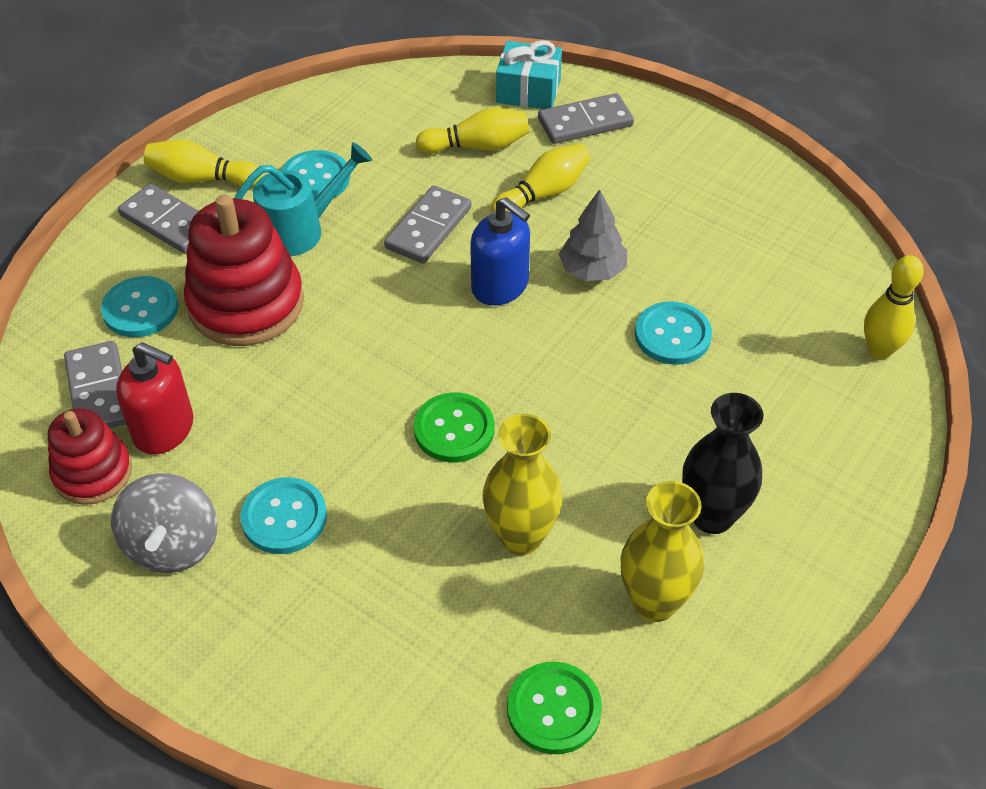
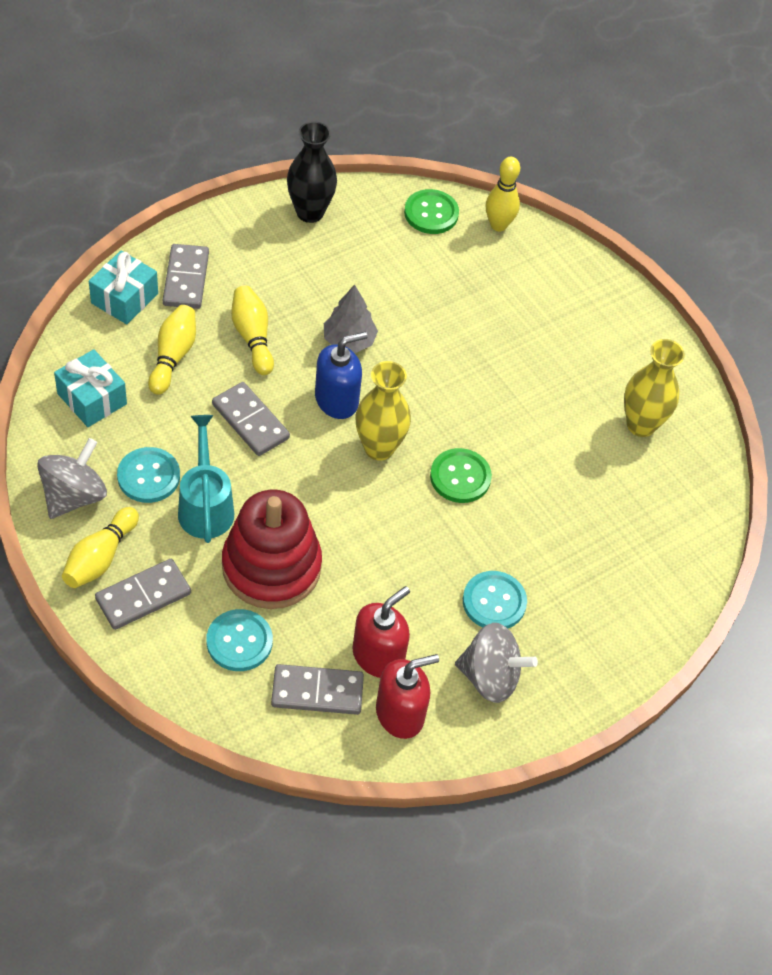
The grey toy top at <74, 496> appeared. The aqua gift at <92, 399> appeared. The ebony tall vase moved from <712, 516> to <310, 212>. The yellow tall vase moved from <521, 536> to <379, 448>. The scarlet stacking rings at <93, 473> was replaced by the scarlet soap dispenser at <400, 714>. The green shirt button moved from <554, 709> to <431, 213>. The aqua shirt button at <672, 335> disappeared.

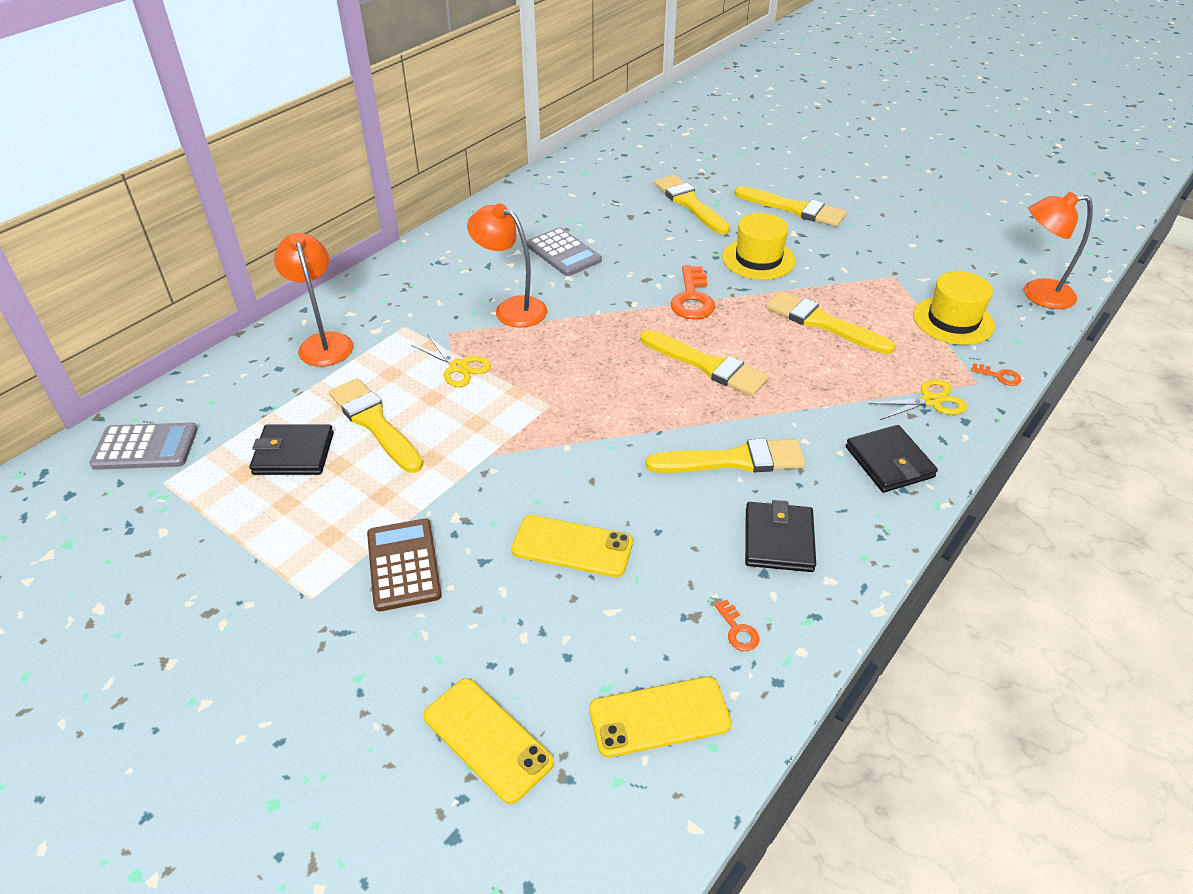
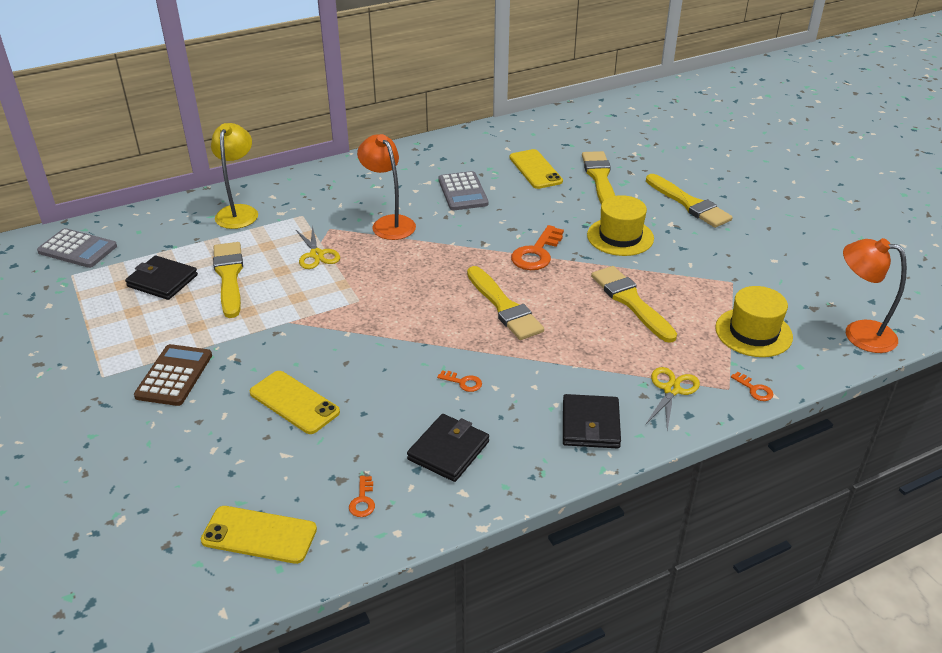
The orange reading lamp at <324, 342> became the yellow reading lamp at <239, 212>. The yellow brush at <732, 460> was replaced by the orange latchkey at <463, 382>. The yellow smartphone moved from <487, 739> to <535, 169>. The yellow scissors at <931, 401> turned 75 degrees counterclockwise.

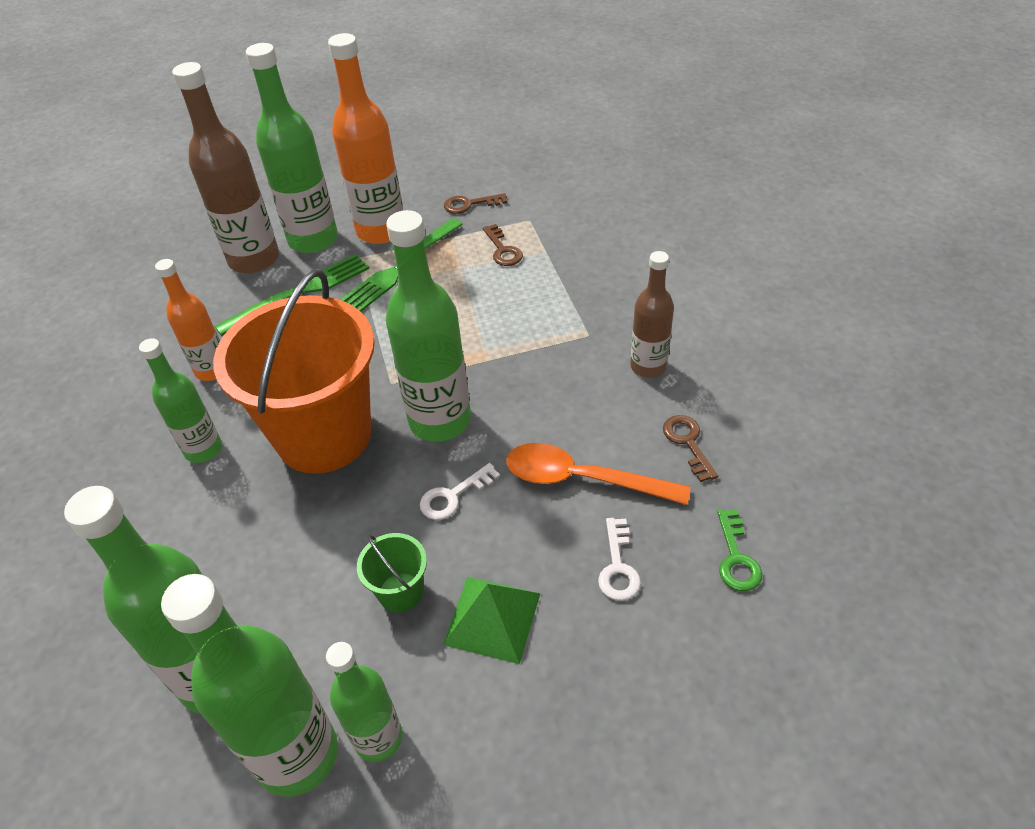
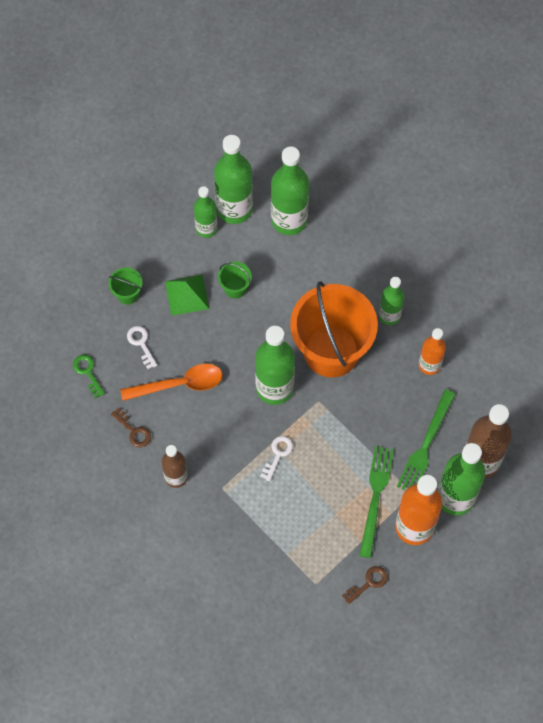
The green bucket at <127, 294> appeared. The white latchkey moved from <453, 496> to <278, 454>. The brown latchkey at <503, 250> disappeared.

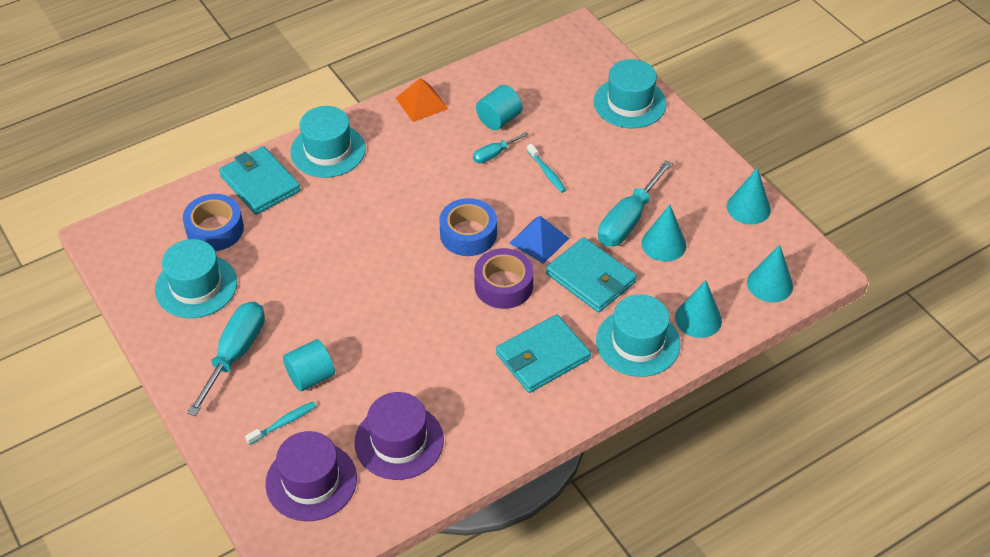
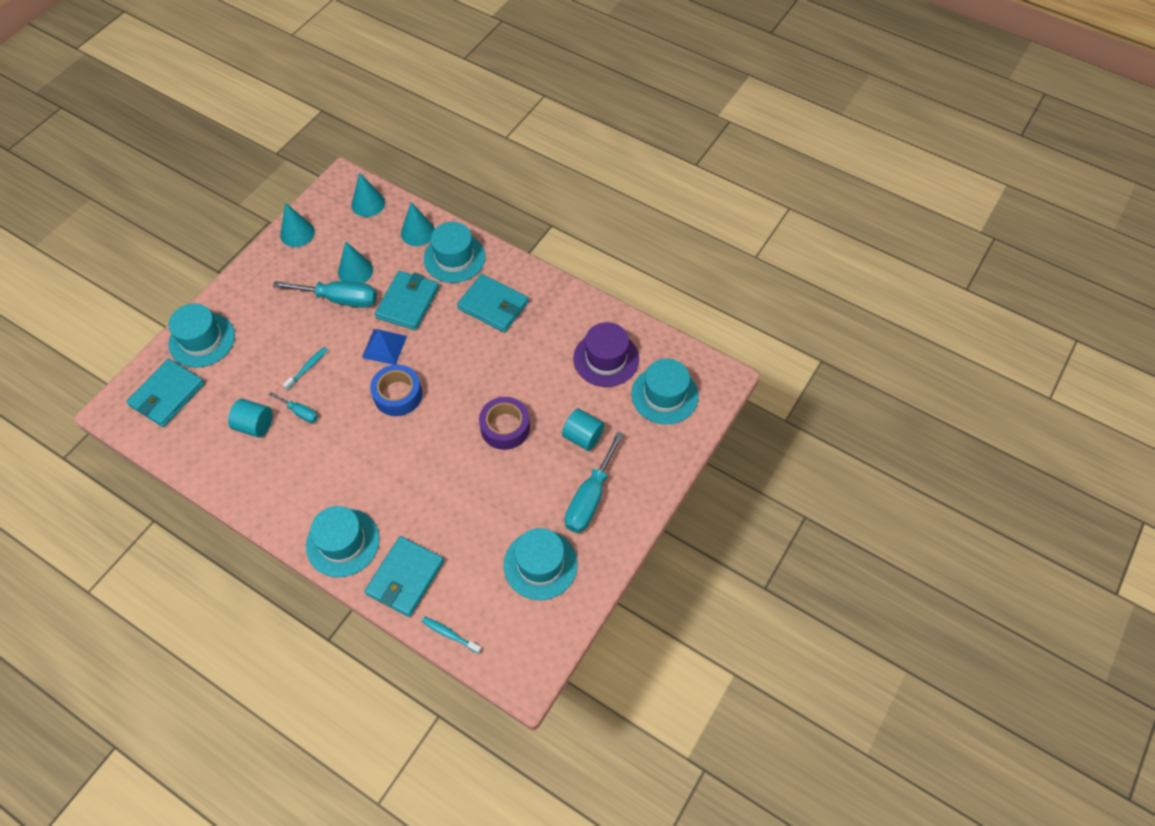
The aqua card wallet at <167, 395> appeared. The aqua dental brush moved from <283, 423> to <450, 634>. The purple sticky tape moved from <503, 285> to <505, 427>. The aqua hand screwdriver at <235, 354> turned 60 degrees counterclockwise. The purple tall hat at <311, 481> became the aqua tall hat at <664, 395>. The blue sticky tape at <215, 229> disappeared. The orange pyramid at <421, 103> disappeared.

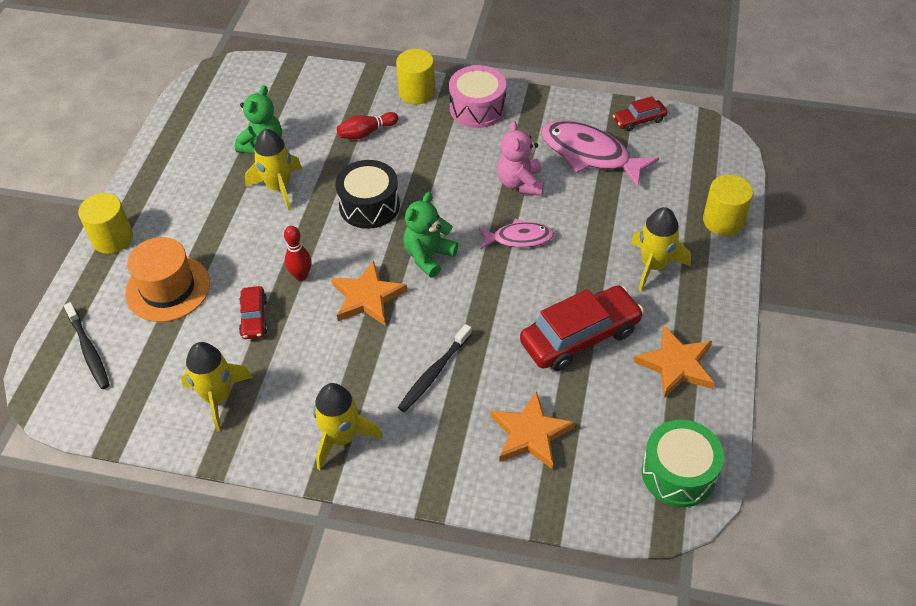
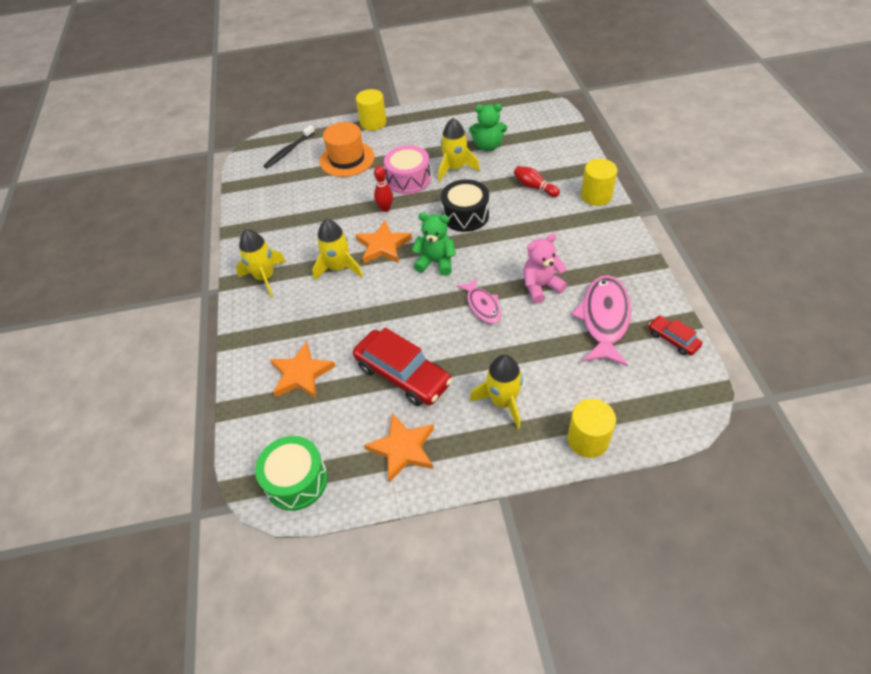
The yellow spaceship moved from <218, 397> to <339, 268>. The rose-pink snare drum moved from <477, 108> to <408, 179>. The scarlet toy car at <254, 318> disappeared. The ebony dental brush at <434, 373> disappeared.

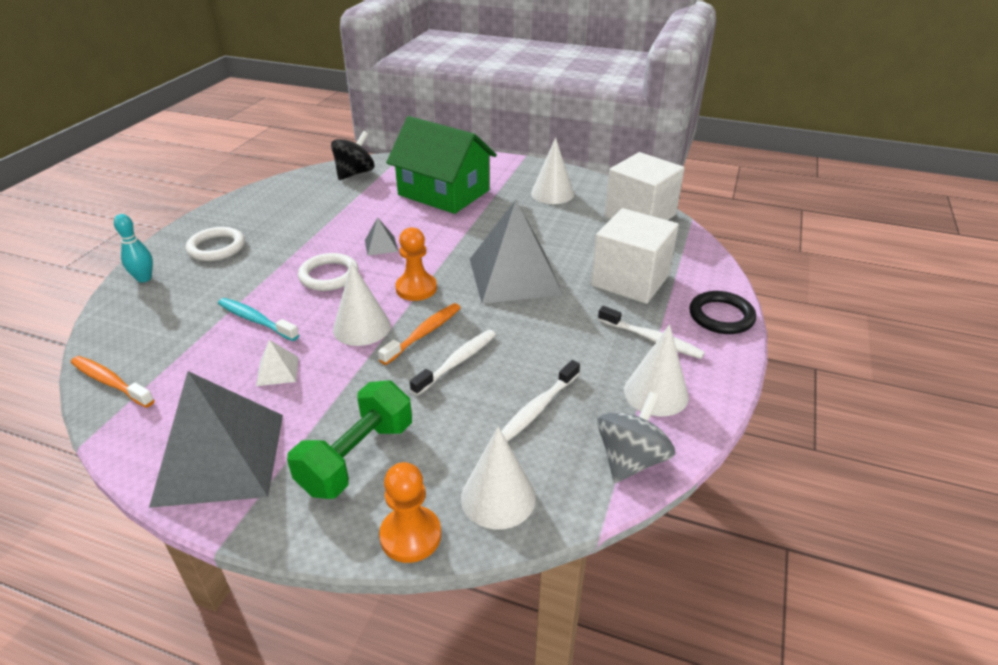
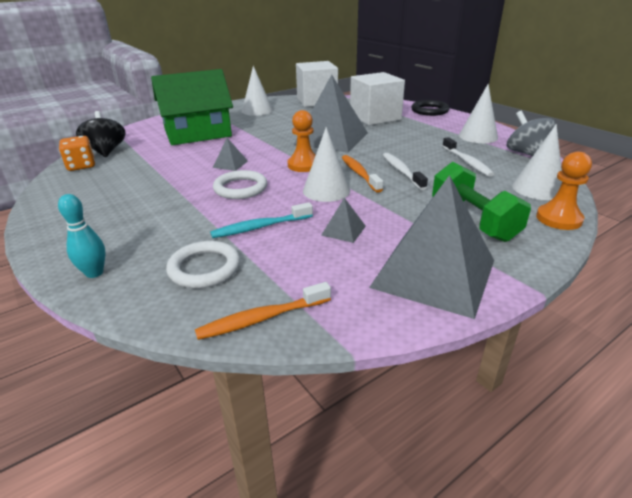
The orange game die at <81, 166> appeared. The white torus moved from <216, 247> to <204, 268>. The white pyramid at <277, 371> became the grey pyramid at <343, 230>. The white dental brush at <652, 339> disappeared.

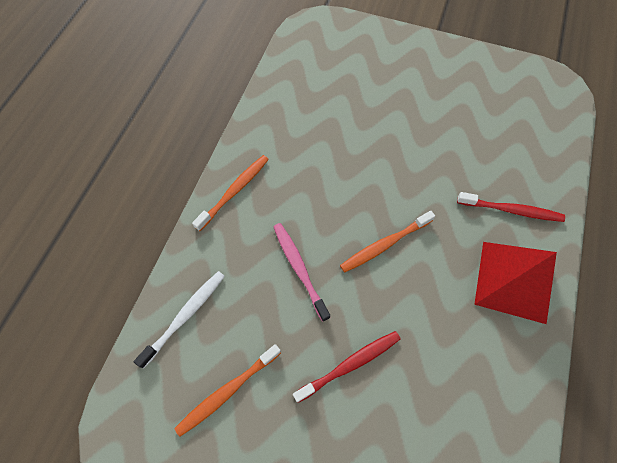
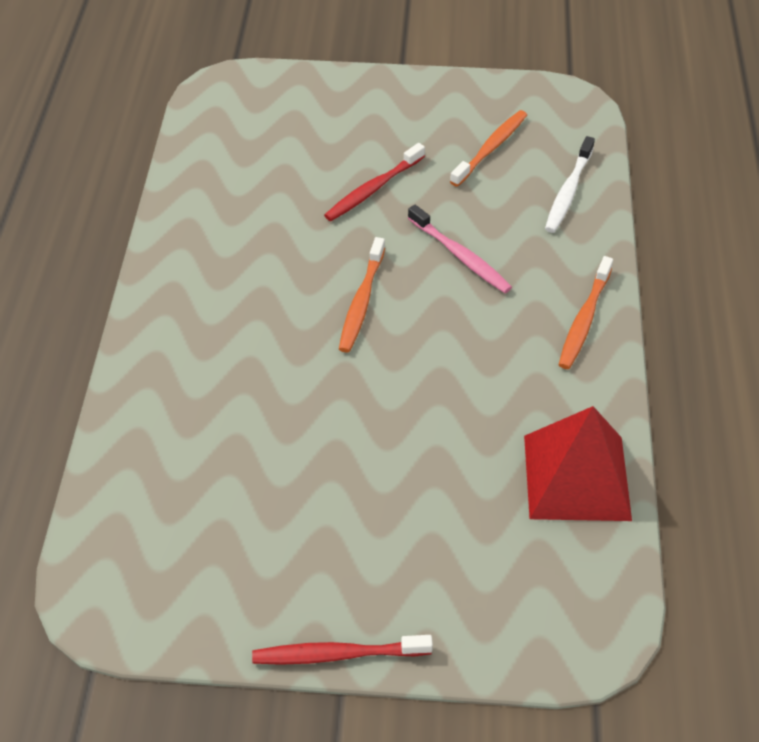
The scarlet dental brush moved from <511, 210> to <338, 654>. The orange dental brush at <385, 244> turned 150 degrees clockwise. The scarlet pyramid moved from <513, 281> to <576, 477>.

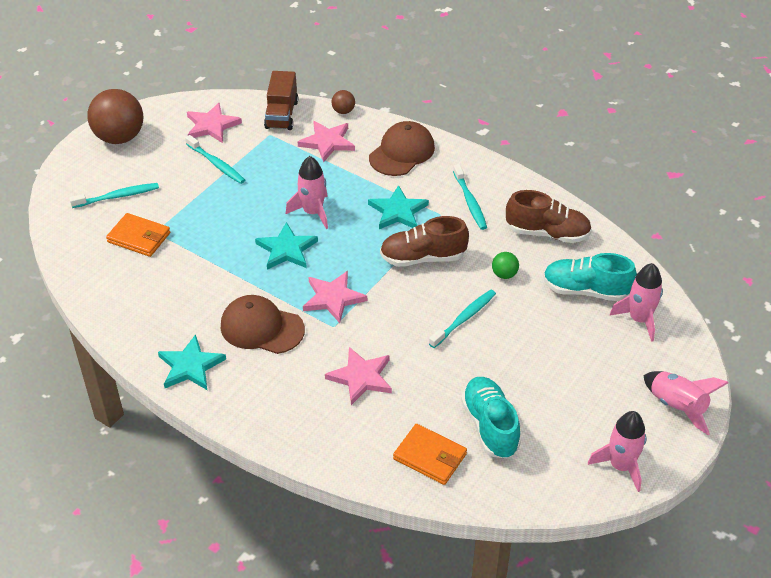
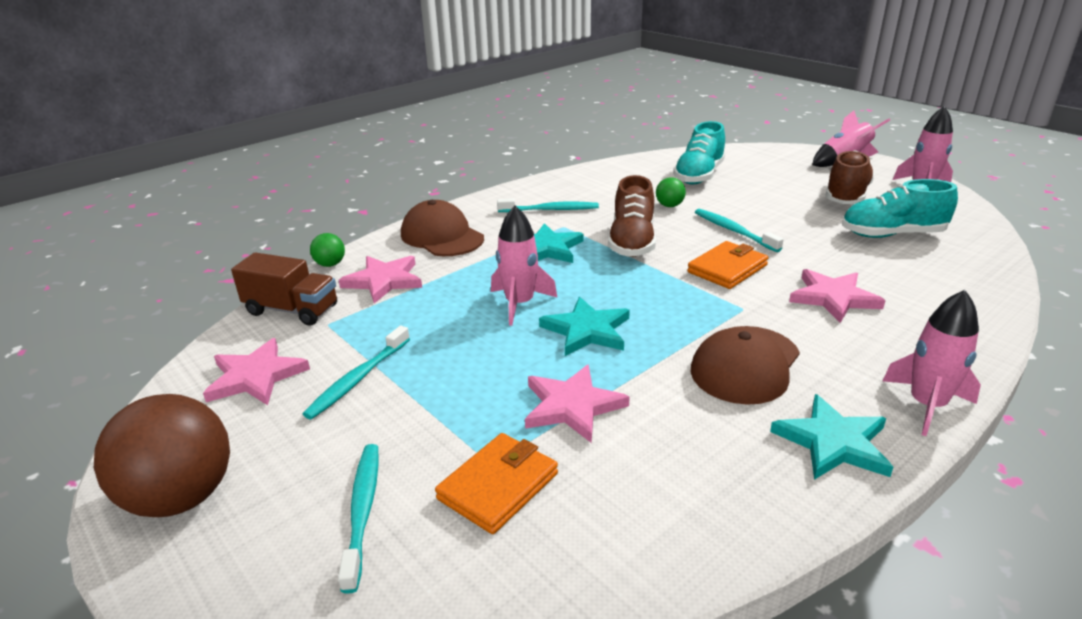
The aqua dental brush at <216, 164> turned 150 degrees clockwise. The brown ball at <343, 111> became the green ball at <330, 264>. The rose-pink star moved from <333, 298> to <572, 406>. The orange card wallet moved from <430, 456> to <727, 269>. The brown lace-up shoe moved from <547, 233> to <846, 196>. The rose-pink spaceship moved from <639, 319> to <927, 405>.

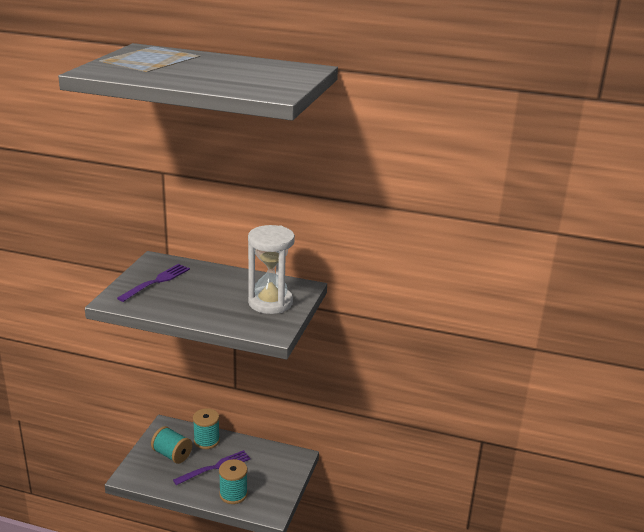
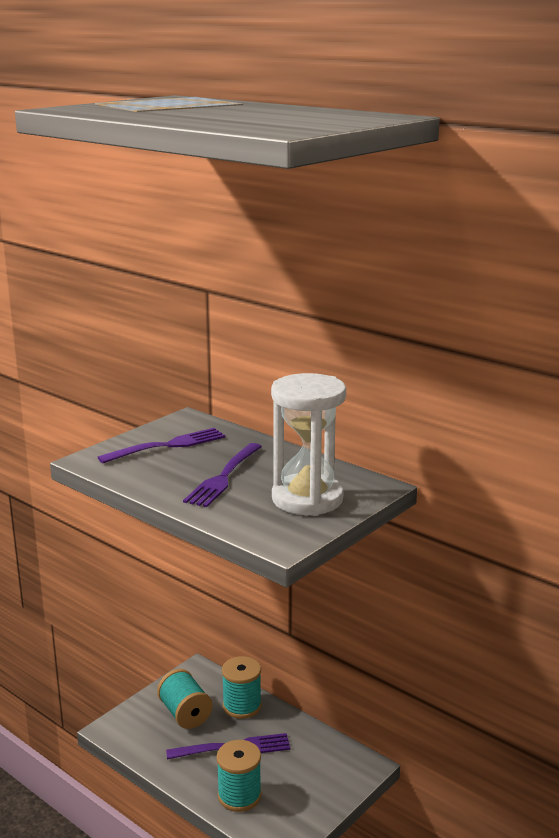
The purple dinner fork at <224, 477> appeared.

